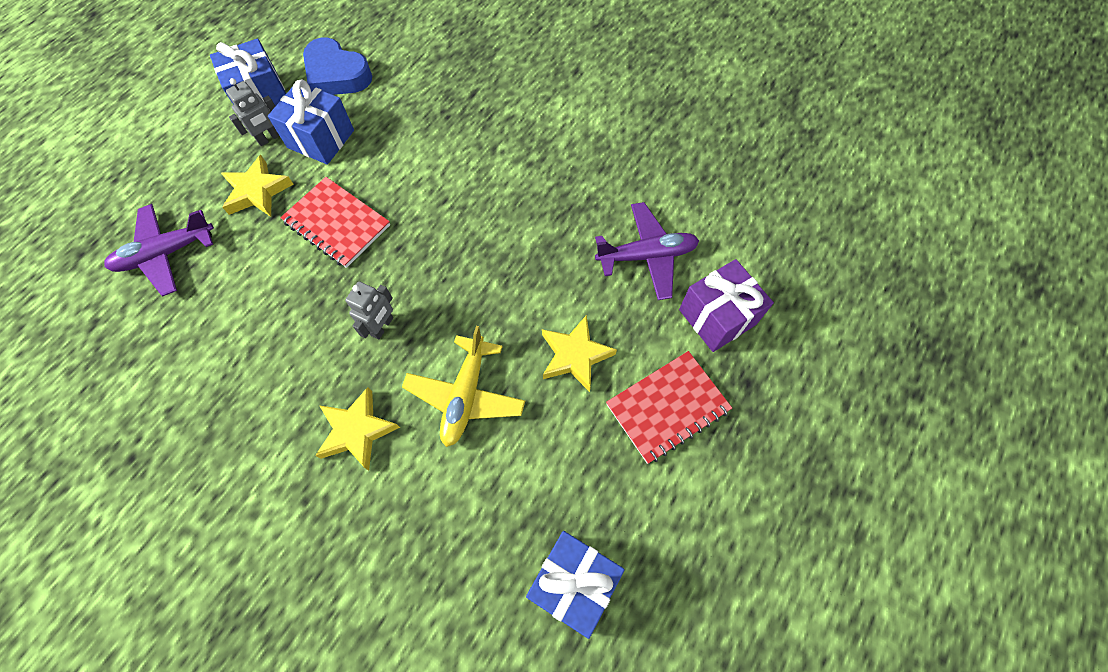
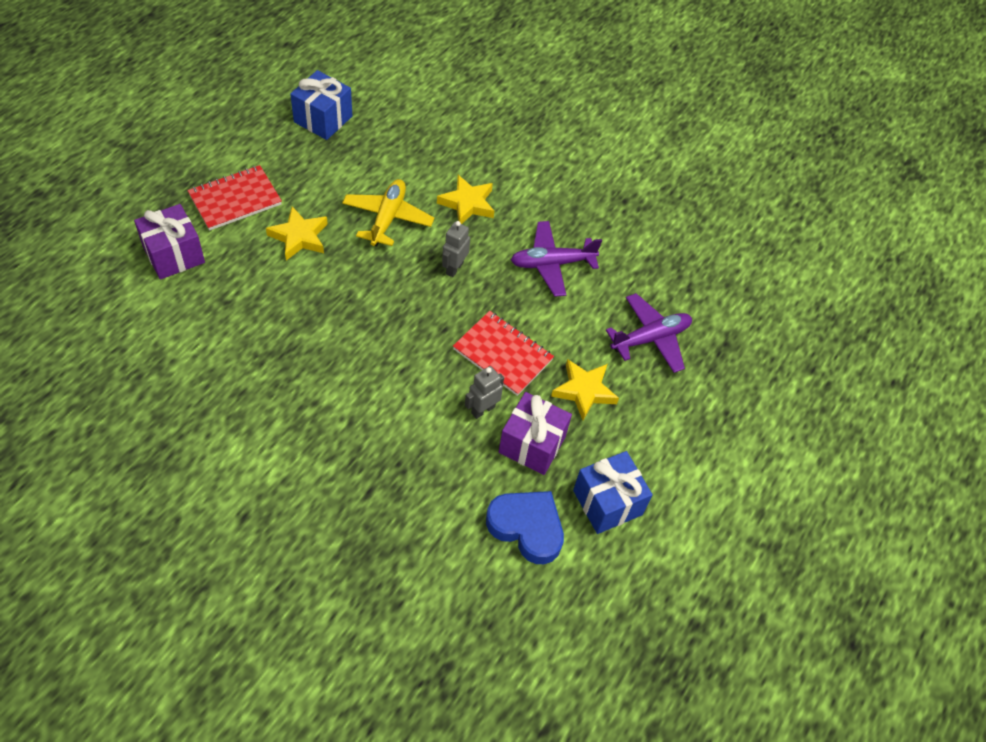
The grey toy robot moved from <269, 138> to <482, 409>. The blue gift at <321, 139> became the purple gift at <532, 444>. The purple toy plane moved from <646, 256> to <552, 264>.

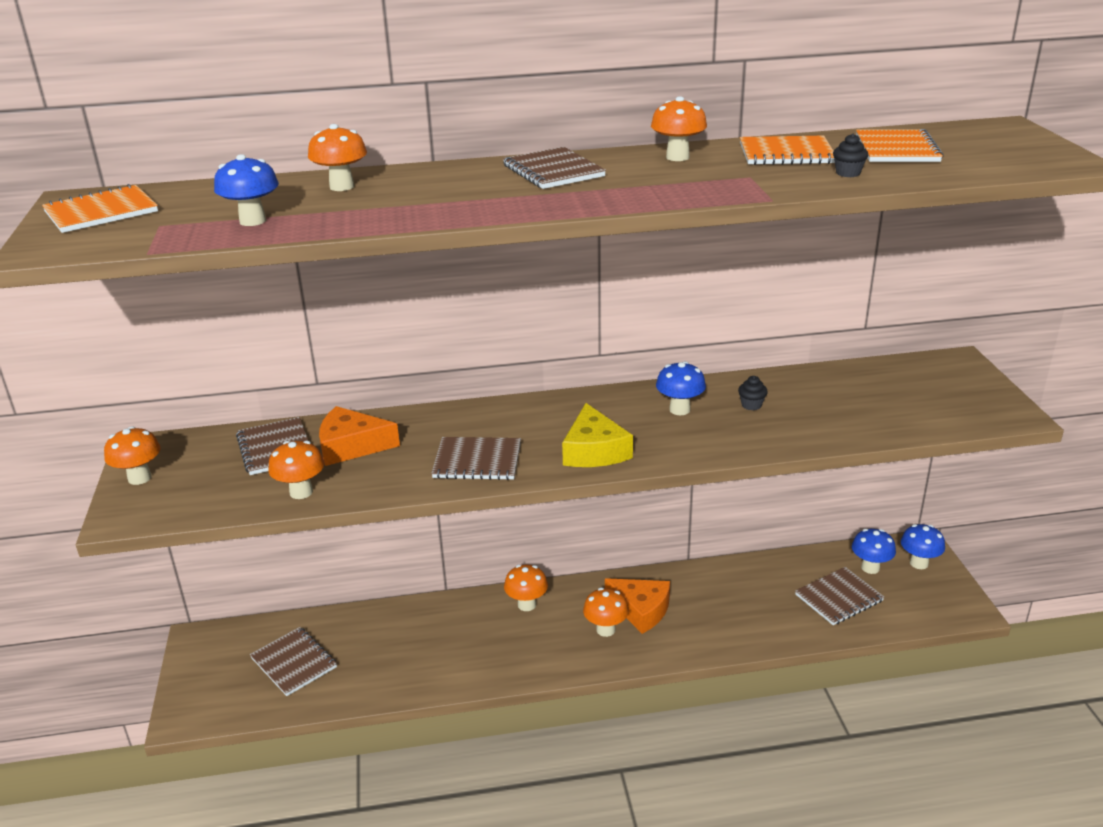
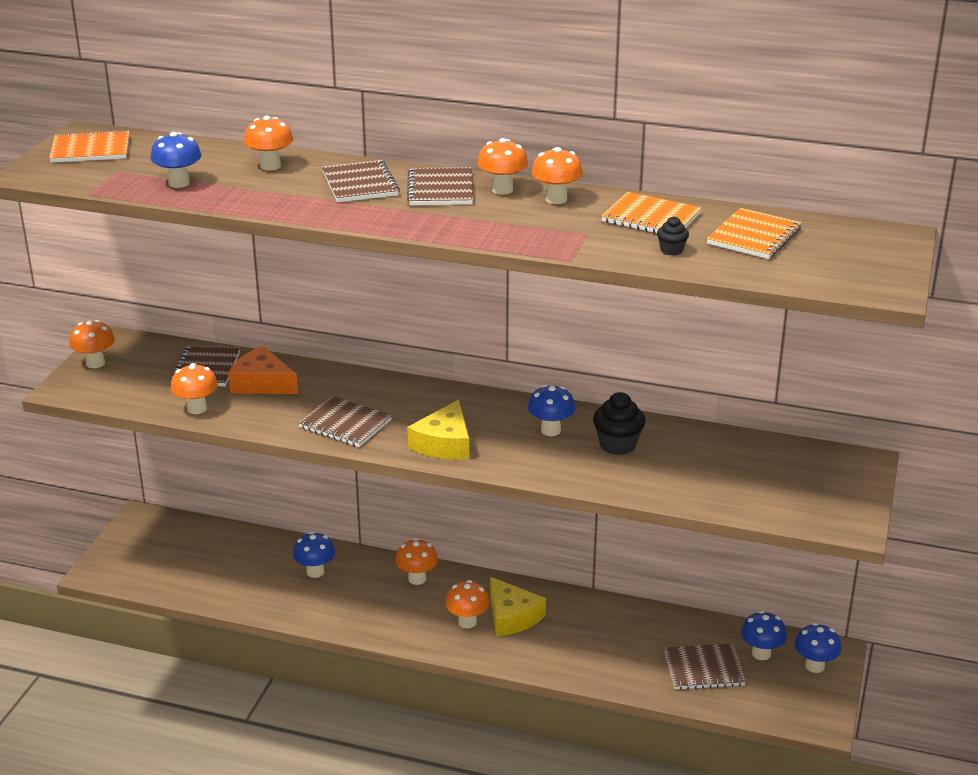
The blue toadstool at <315, 572> appeared. The brown notebook moved from <294, 663> to <360, 184>. The orange toadstool at <502, 190> appeared. The orange piece of cheese at <641, 610> became the yellow piece of cheese at <512, 616>. The ebony muffin at <751, 405> changed to 1.84 times the size.

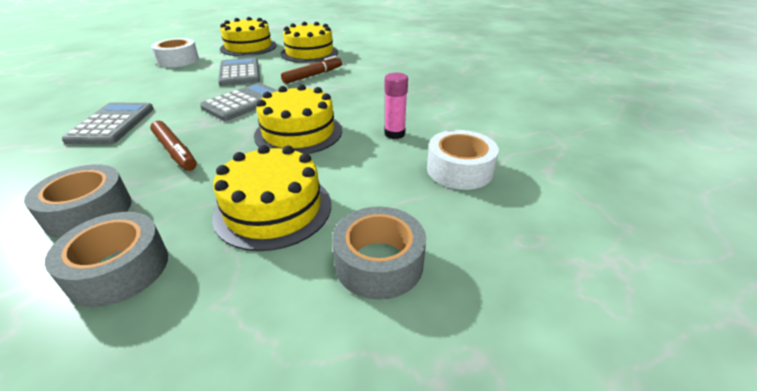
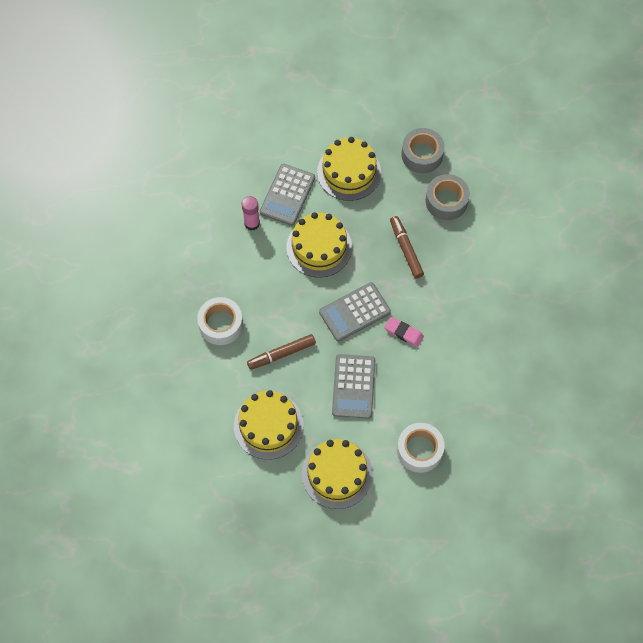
The white sticky tape moved from <459, 170> to <221, 324>. The grey calculator moved from <112, 124> to <287, 195>. The rose-pink pencil eraser at <404, 333> appeared. The grey sticky tape at <379, 263> disappeared.

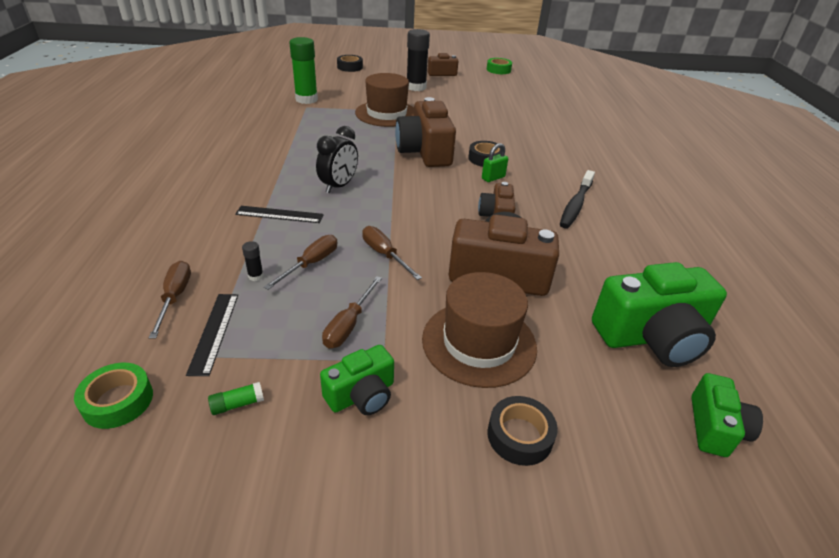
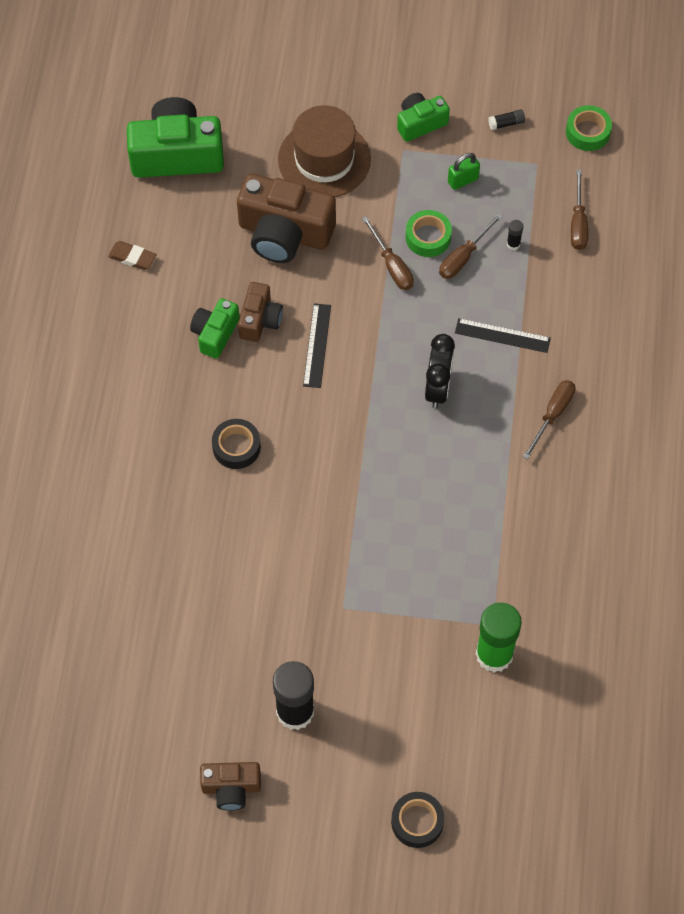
The brown pencil eraser at <132, 257> appeared. The green compact camera moved from <715, 428> to <215, 334>. The ebony measuring stick moved from <214, 332> to <317, 345>. The green sticky tape moved from <498, 70> to <428, 237>. The ebony bedside clock at <339, 186> turned 150 degrees clockwise. The green padlock moved from <493, 178> to <463, 180>. The green stick of glue at <237, 404> became the ebony stick of glue at <506, 123>. The brown hand screwdriver moved from <349, 325> to <553, 415>. The brown tall hat at <386, 114> disappeared. The brown compact camera at <425, 152> disappeared. The ebony sticky tape at <519, 436> disappeared. The ebony dental brush at <575, 205> disappeared.

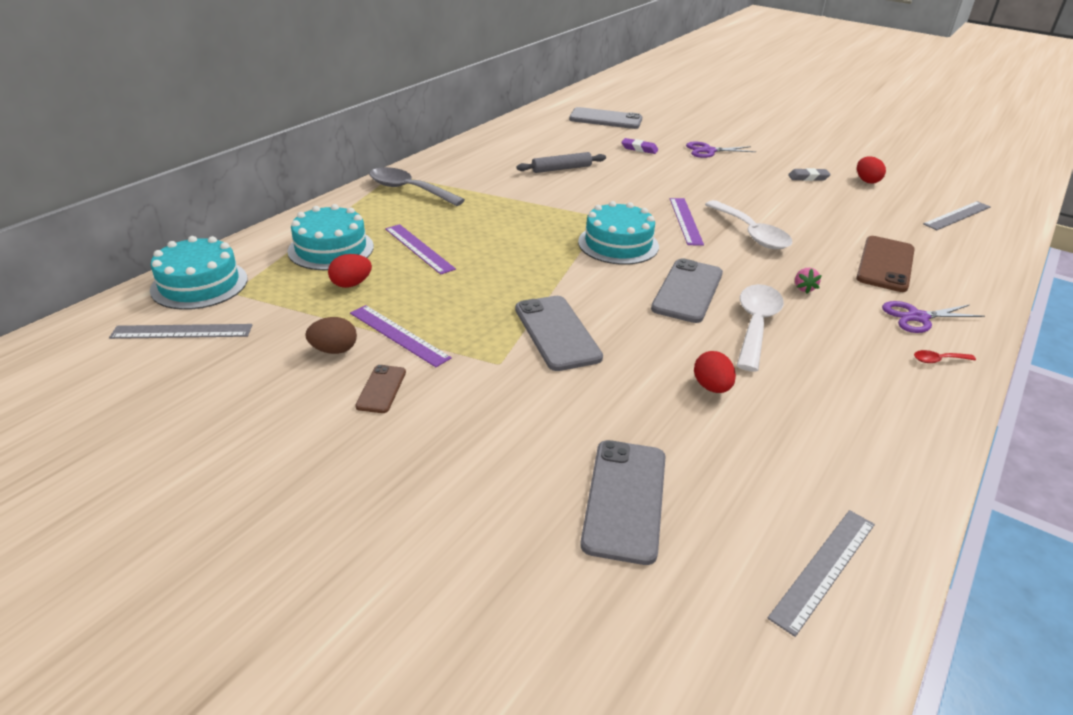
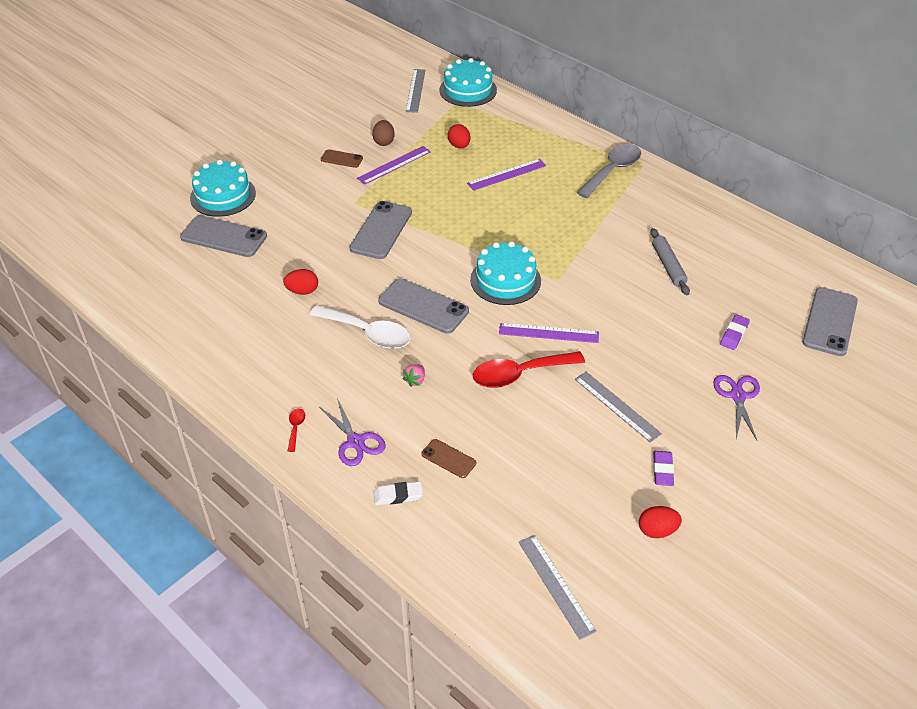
The aqua cake moved from <331, 249> to <223, 195>. The purple scissors at <917, 317> turned 150 degrees clockwise. The grey smartphone at <557, 333> turned 60 degrees counterclockwise. The white pencil eraser at <398, 495> appeared. The rose-pink toy strawberry at <803, 288> turned 75 degrees counterclockwise. The brown smartphone at <885, 264> changed to 0.53 times the size. The white teaspoon at <751, 234> became the scarlet teaspoon at <519, 374>. The grey measuring stick moved from <824, 569> to <617, 406>. The grey pencil eraser at <808, 177> became the purple pencil eraser at <662, 470>.

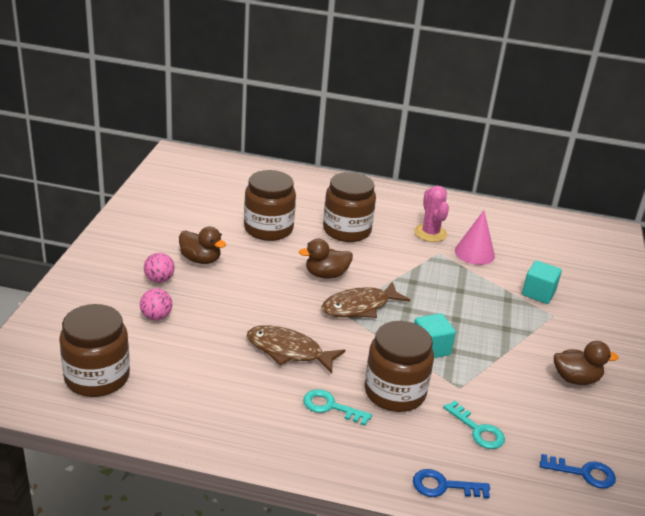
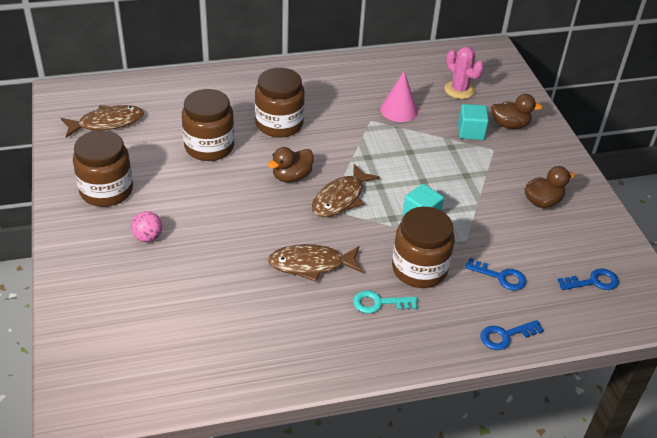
The brown toy fish at <107, 123> appeared. The brown preserve jar moved from <97, 377> to <106, 191>. The rose-pink saguaro cactus moved from <430, 233> to <459, 90>. The aqua latchkey at <478, 430> became the blue latchkey at <500, 277>. The brown toy duck moved from <200, 259> to <510, 125>. The rose-pink ball at <156, 316> disappeared.

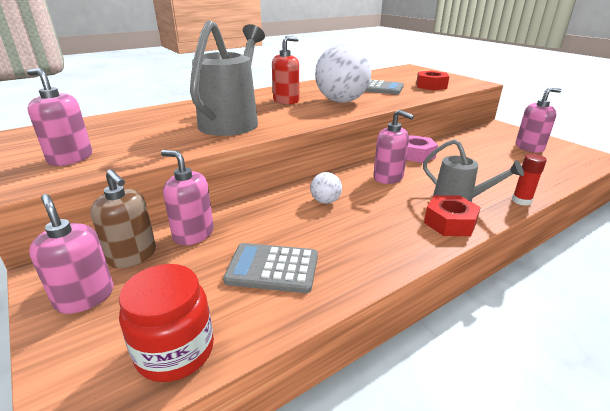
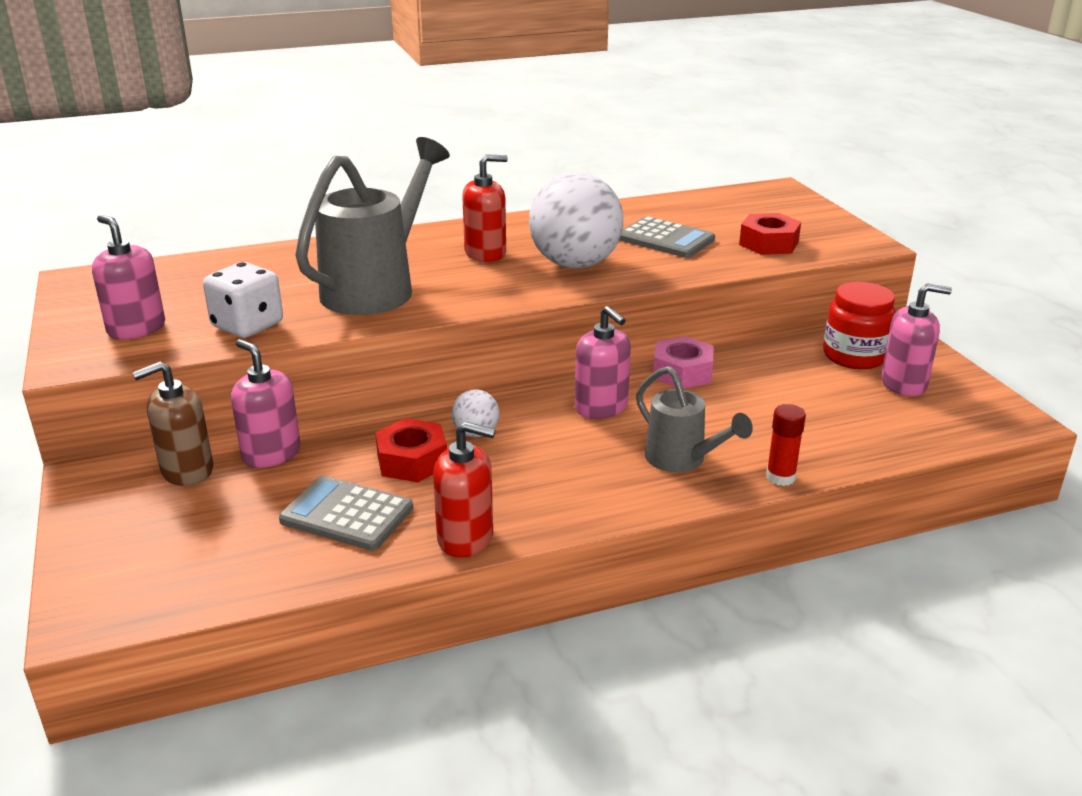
The brown soap dispenser at <132, 255> turned 90 degrees clockwise. The white game die at <247, 325> appeared. The scarlet nut moved from <450, 223> to <412, 461>. The scarlet soap dispenser at <466, 538> appeared. The scarlet preserve jar moved from <175, 351> to <854, 356>. The rose-pink soap dispenser at <85, 297> disappeared.

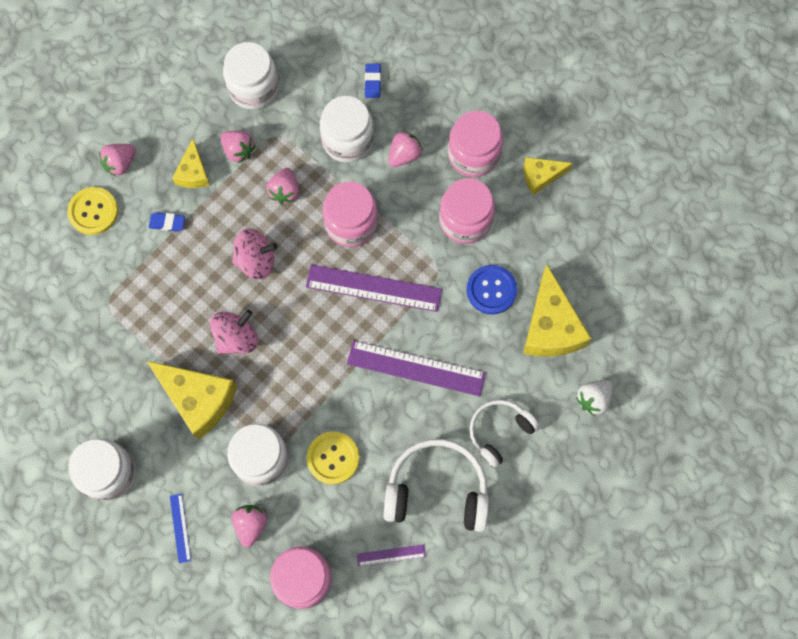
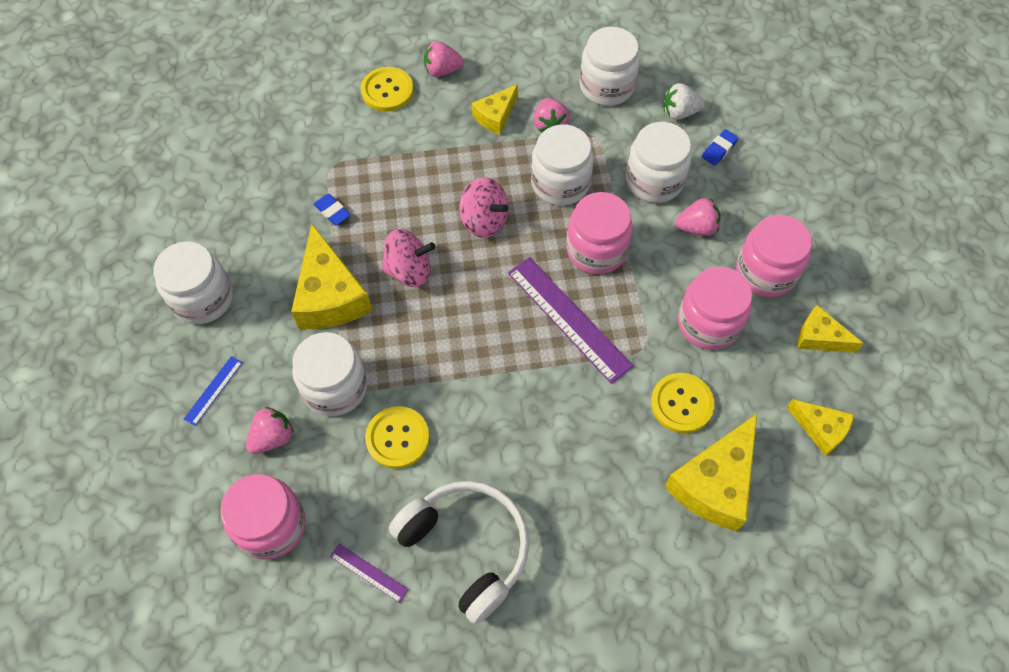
The blue pencil eraser moved from <167, 223> to <332, 211>. The rose-pink toy strawberry at <285, 191> was replaced by the white preserve jar at <560, 183>. The blue shirt button at <491, 290> became the yellow shirt button at <681, 404>. The white toy strawberry moved from <593, 399> to <679, 112>. The yellow piece of cheese at <821, 429> appeared. The purple measuring stick at <416, 368> disappeared. The white headphones at <499, 432> disappeared.

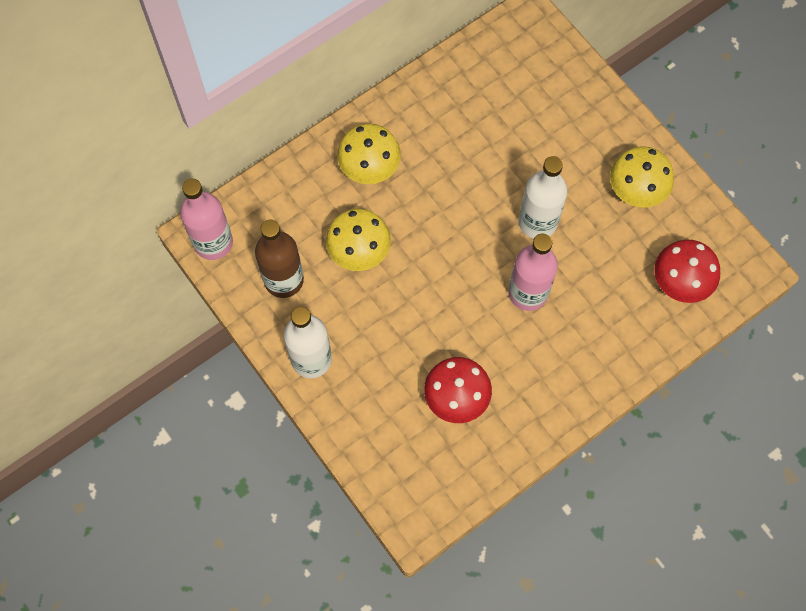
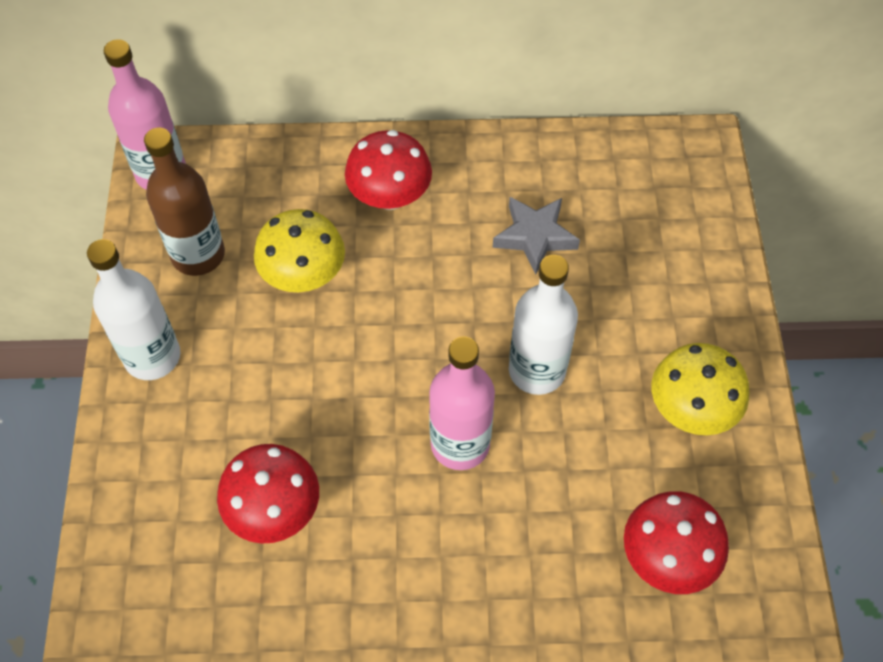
The yellow toadstool at <369, 167> became the scarlet toadstool at <390, 196>. The grey star at <535, 236> appeared.

